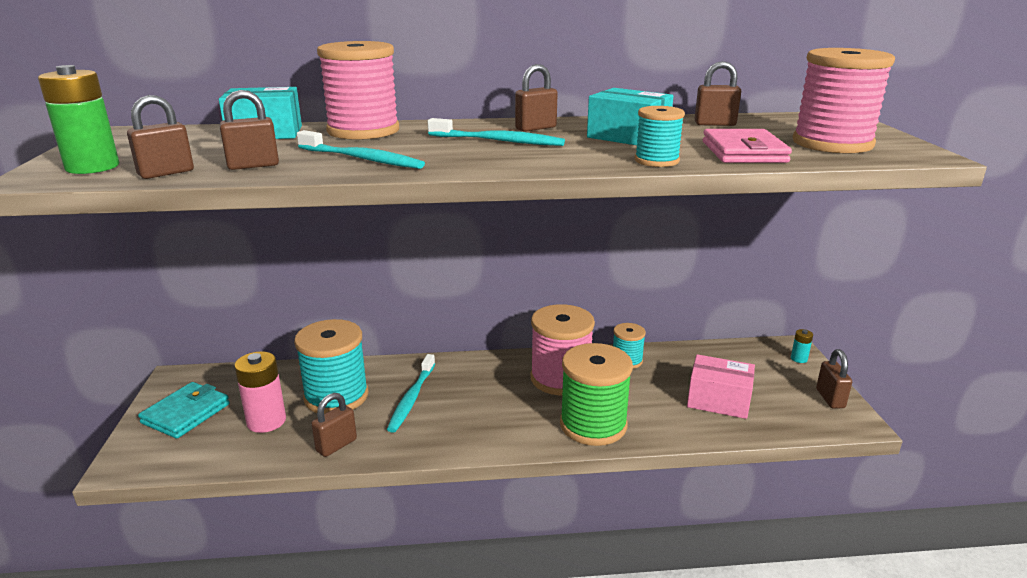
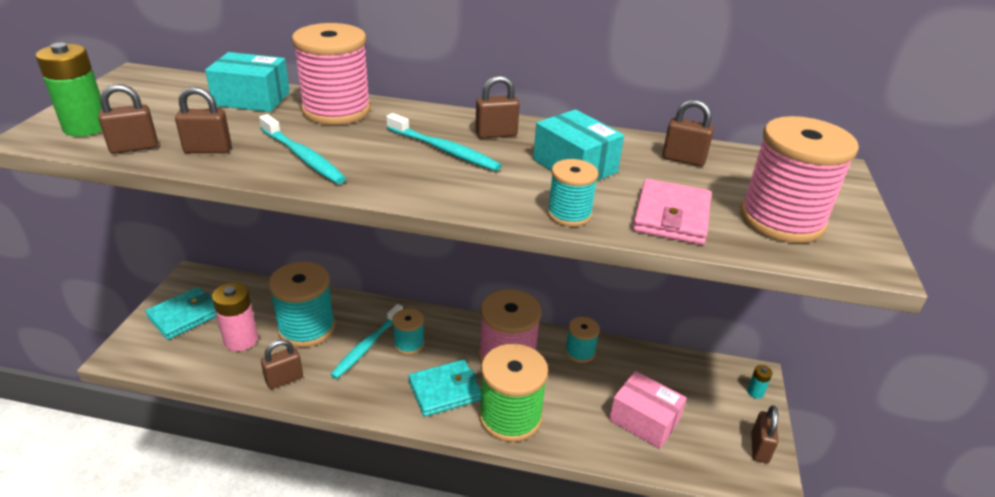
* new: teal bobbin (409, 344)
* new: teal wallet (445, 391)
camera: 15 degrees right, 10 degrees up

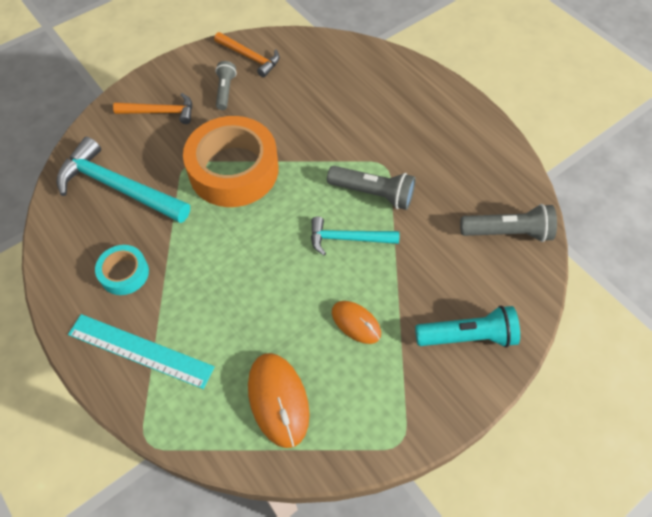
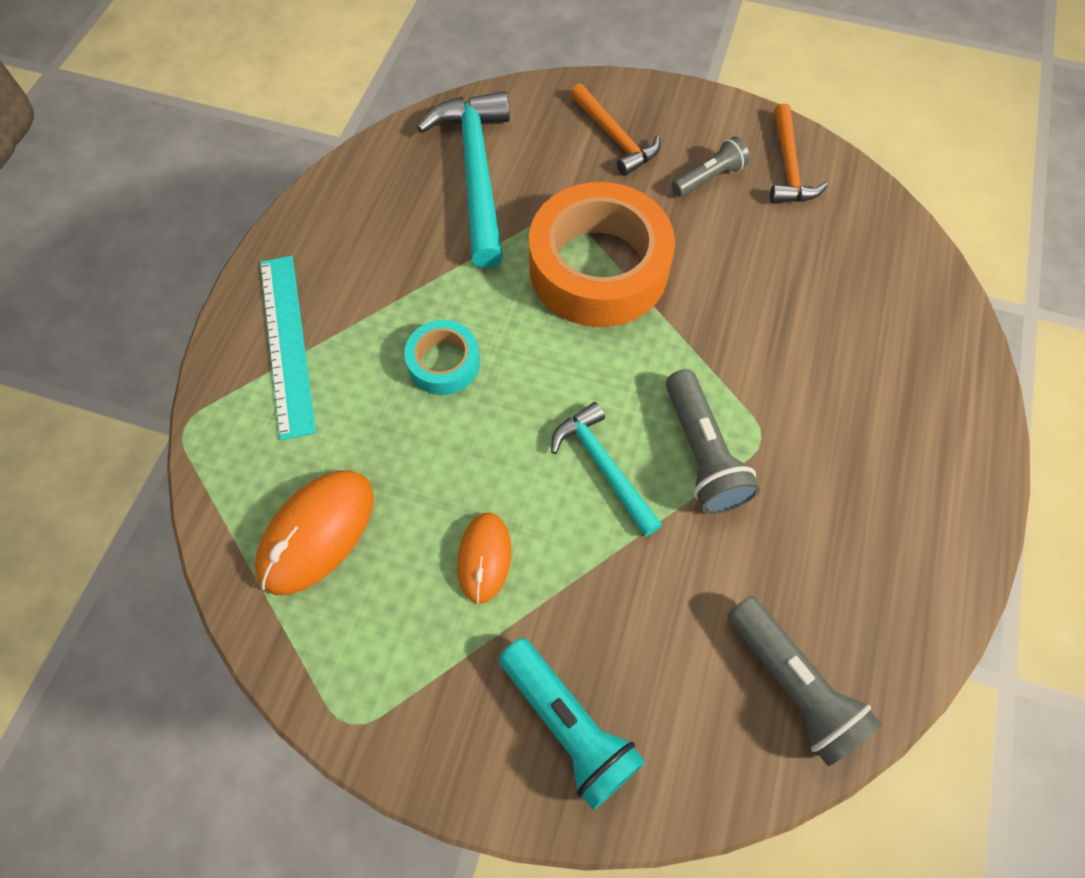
* shifted: teal sticky tape (124, 273) to (444, 363)
camera: 55 degrees right, 5 degrees up

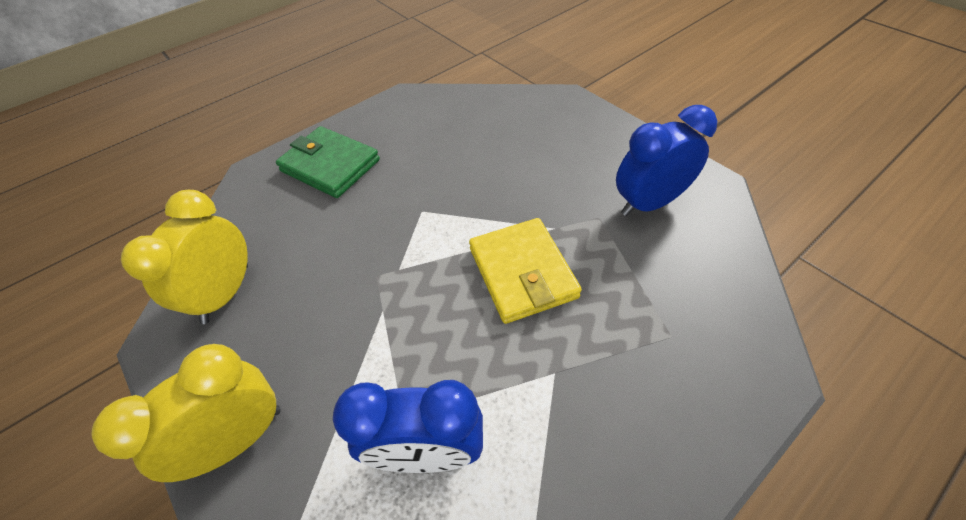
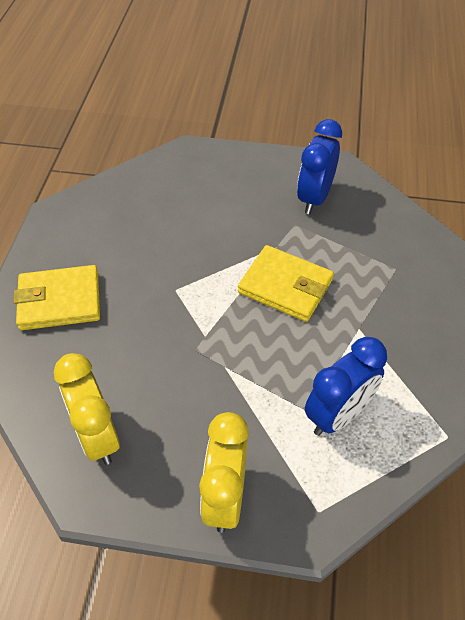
* repainted: leaf-green wallet (330, 166) to yellow wallet (59, 301)
camera: 45 degrees left, 0 degrees up

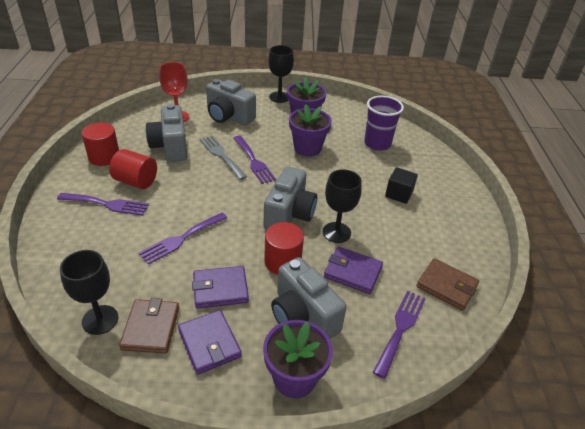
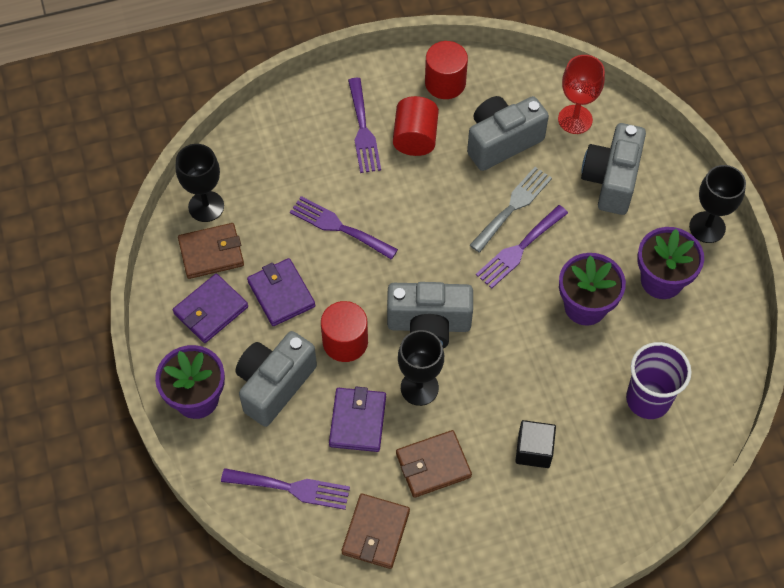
* new: russet wallet (433, 465)
camera: 75 degrees right, 20 degrees up

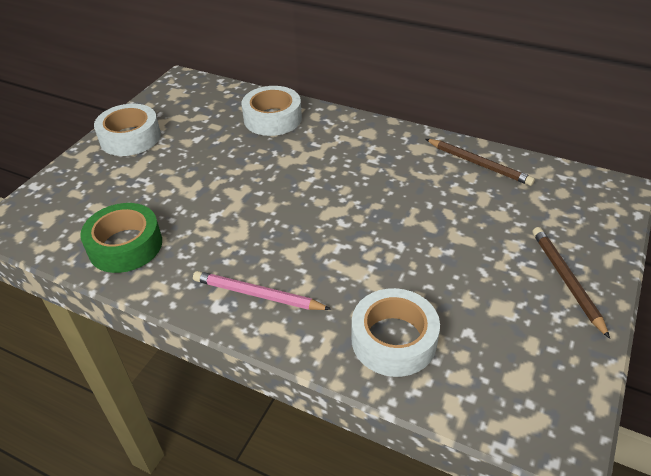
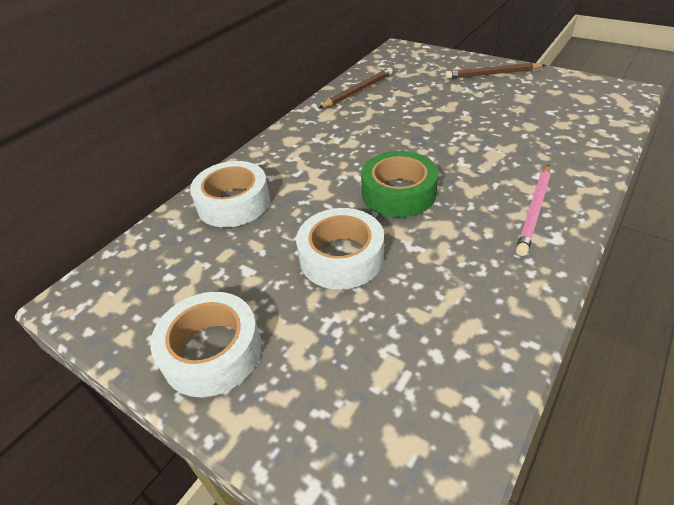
* shifted: leaf-green sticky tape (125, 245) to (398, 193)
* shifted: white sticky tape (394, 340) to (341, 257)
camera: 80 degrees left, 0 degrees up

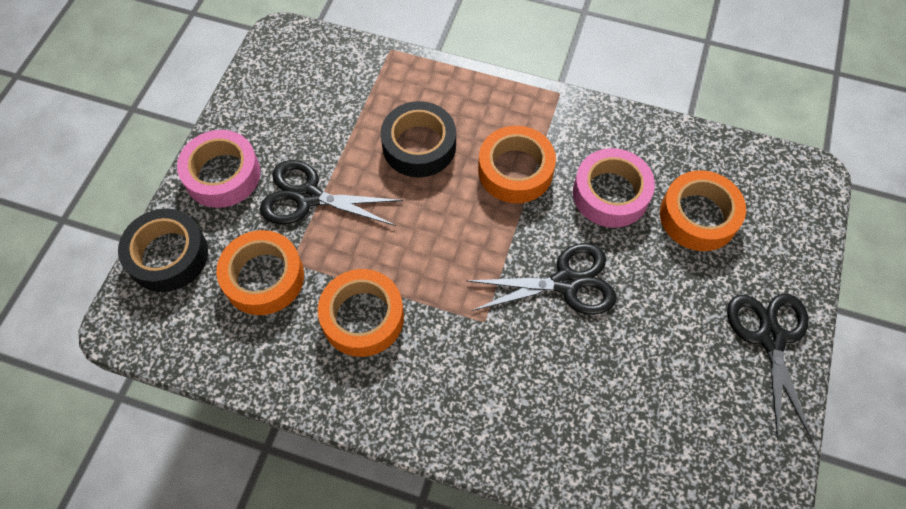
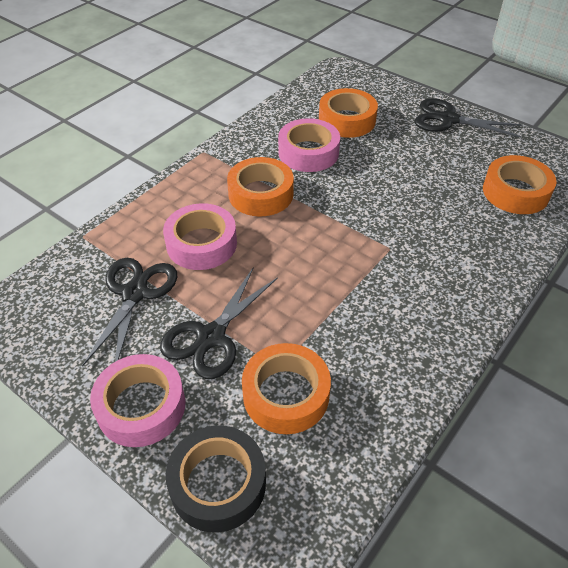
* shifted: orange sticky tape (363, 317) to (515, 192)
* shifted: black shears (566, 282) to (134, 293)
* repainted: black sticky tape (419, 146) to pink sticky tape (201, 244)
camera: 70 degrees left, 15 degrees down

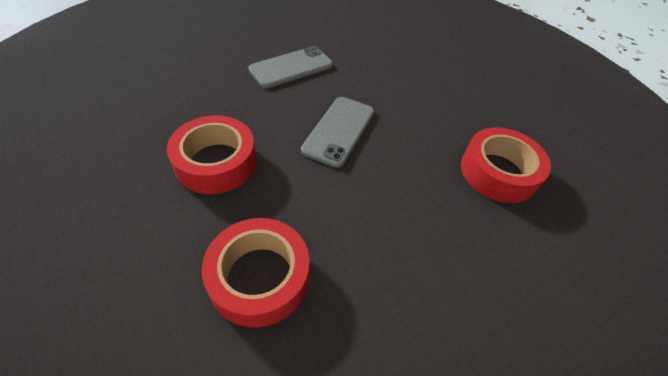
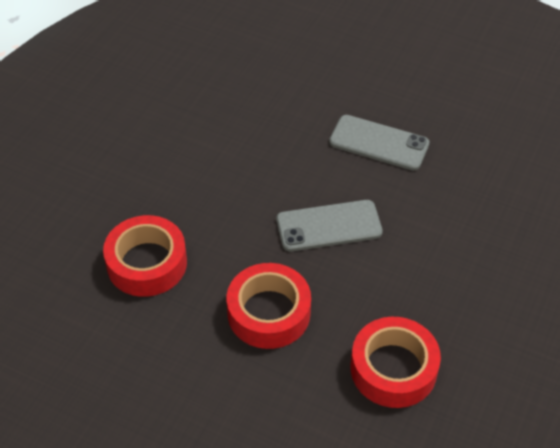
* shifted: red sticky tape (216, 162) to (269, 313)
camera: 60 degrees right, 0 degrees up

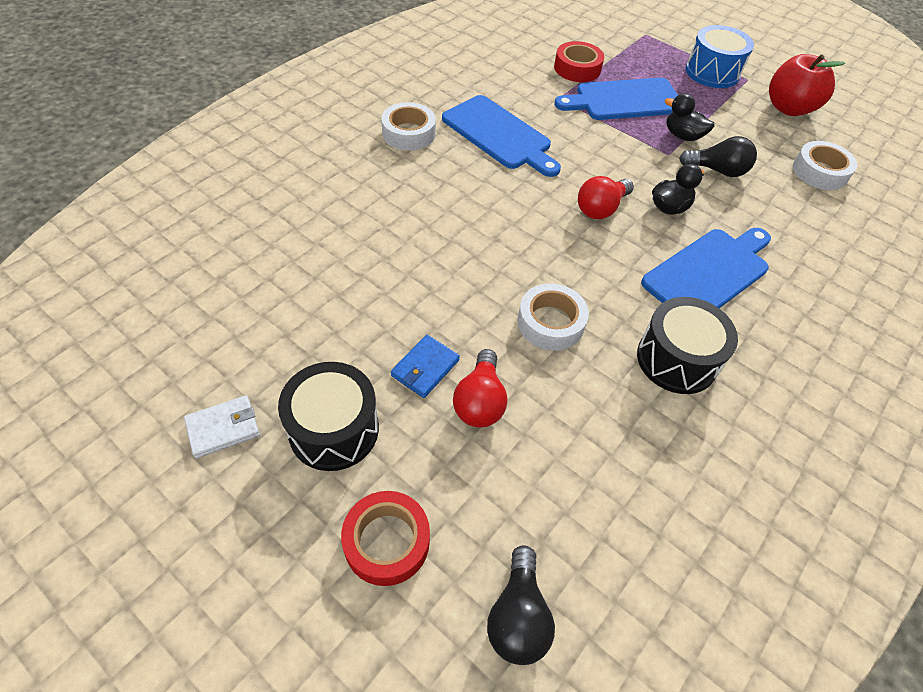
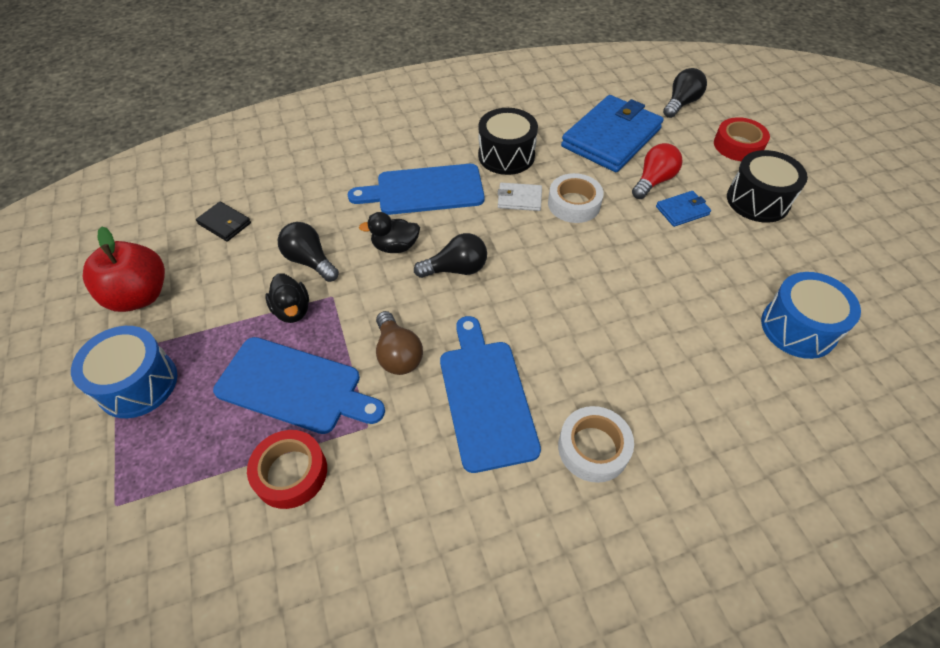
* new: russet bulb (398, 354)
* new: cobalt wallet (611, 138)
* new: cobalt toy drum (798, 328)
* shifted: white wallet (223, 428) to (519, 199)
* swapped: white sticky tape (819, 172) to black wallet (224, 223)
* repainted: red bulb (601, 208) to black bulb (456, 269)
camera: 145 degrees left, 0 degrees up

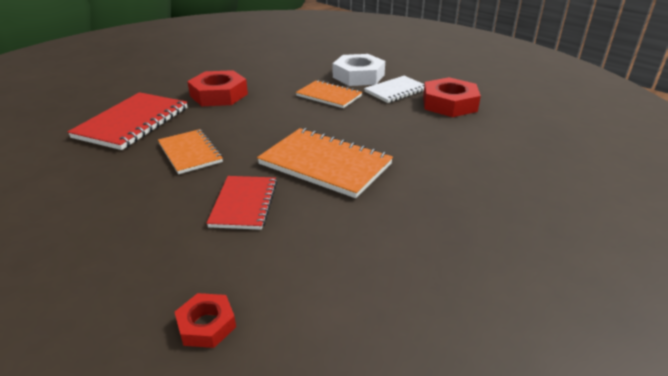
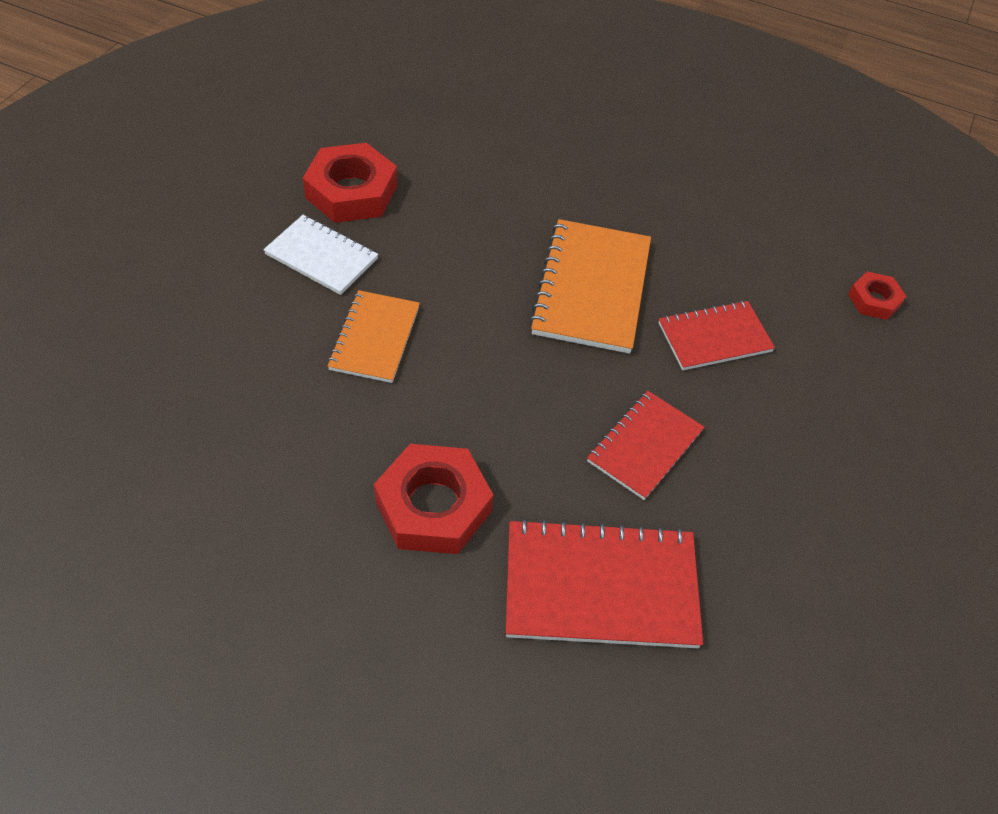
* gone: white hexagon nut (358, 76)
* repainted: orange notebook (190, 153) to red notebook (645, 446)
camera: 115 degrees left, 20 degrees up

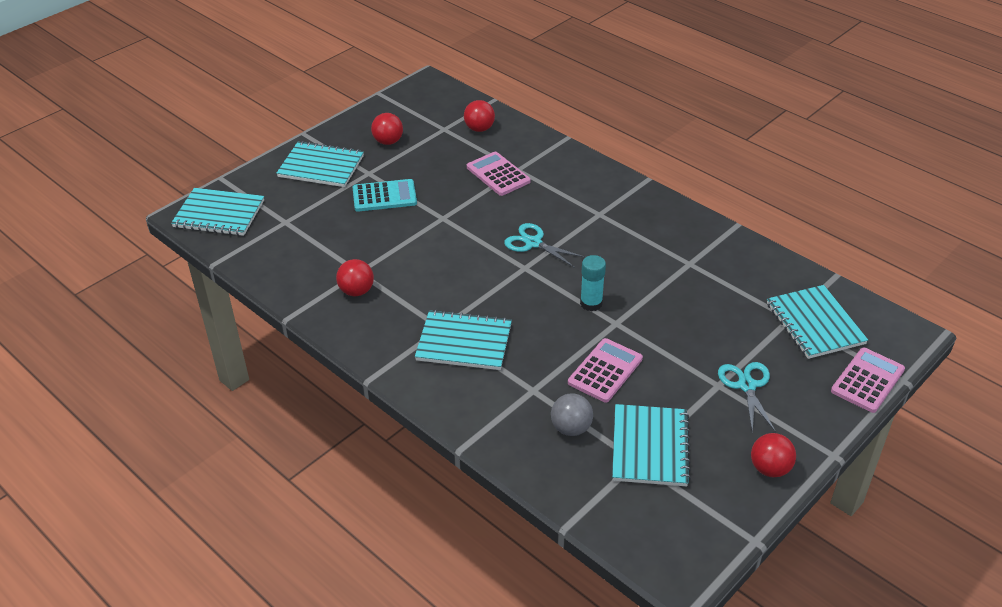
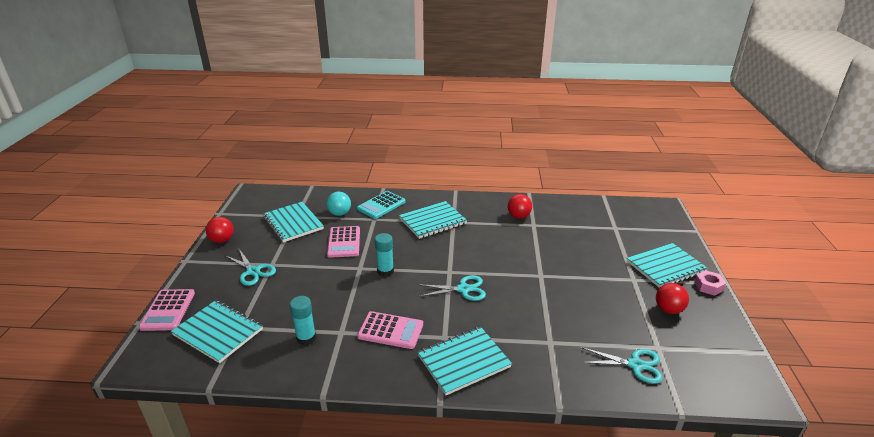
* new: teal glue stick (306, 338)
* new: pink hexagon nut (708, 286)
* shifted: teal notebook (219, 214) to (463, 361)
* shifted: teal pocket calculator (384, 196) to (381, 205)
* shifted: pink pocket calculator (498, 174) to (390, 330)
* swapped: red sphere (479, 129) to teal shears (635, 365)
* repainted: grey sphere (571, 428) to teal sphere (339, 213)
camera: 140 degrees right, 10 degrees down

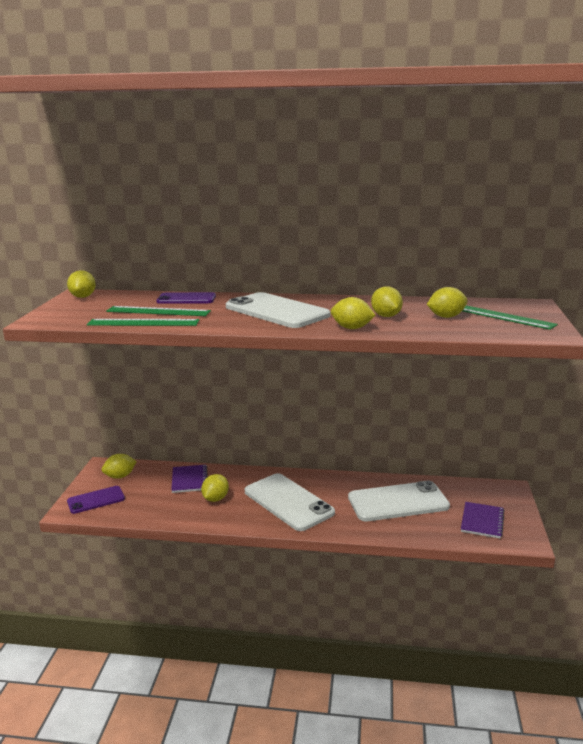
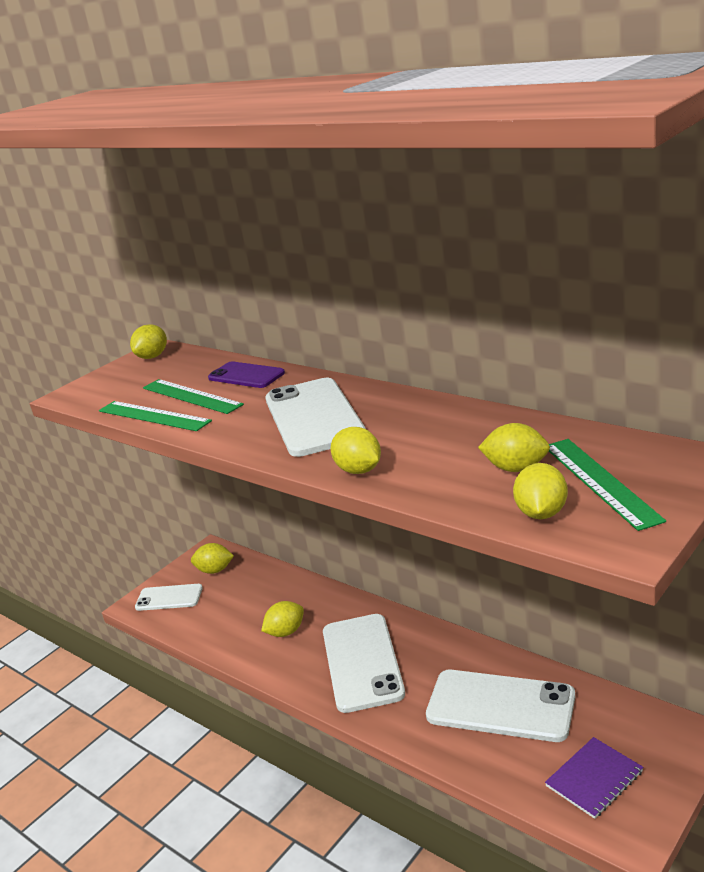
* gone: royal purple notebook (189, 480)
* shifted: yellow toy lemon (386, 316) to (541, 513)
* repainted: royal purple phone (96, 500) to white phone (169, 598)
camera: 35 degrees right, 5 degrees up

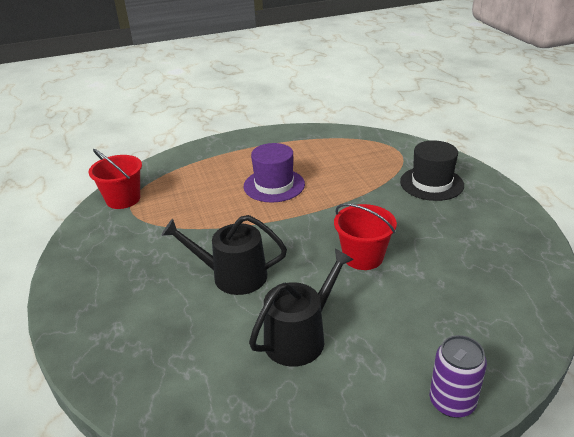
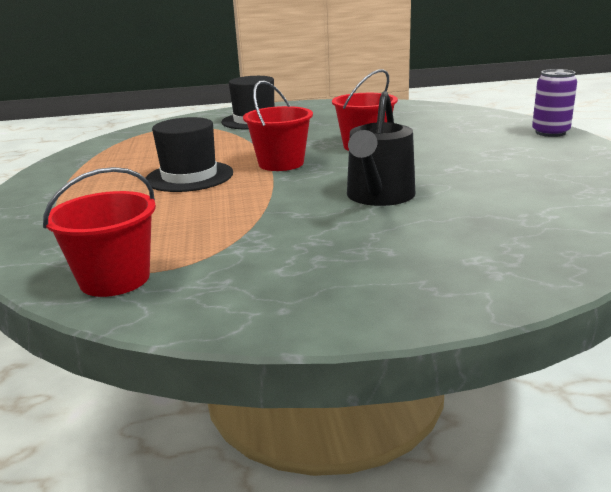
* gone: black watering can (300, 337)
* new: red pail (281, 163)
* repainted: royal purple hat (274, 185) to black hat (189, 176)
camera: 80 degrees left, 10 degrees down

